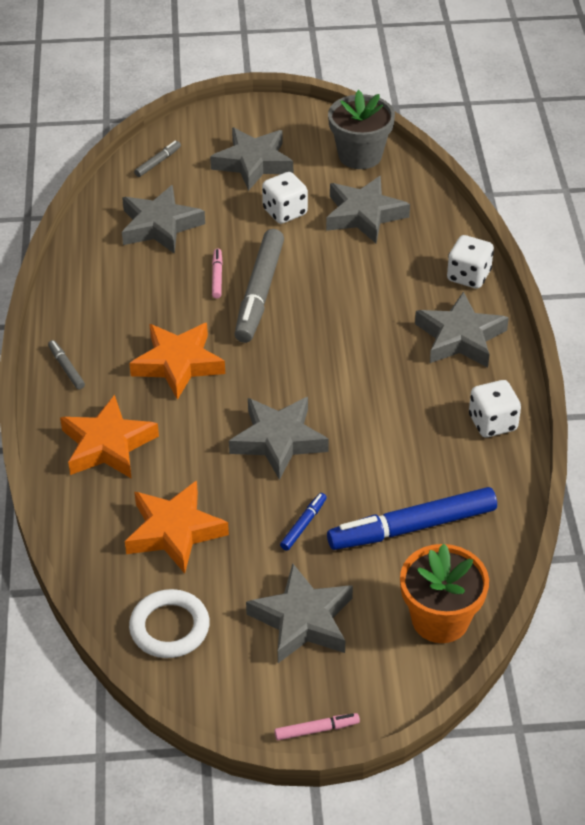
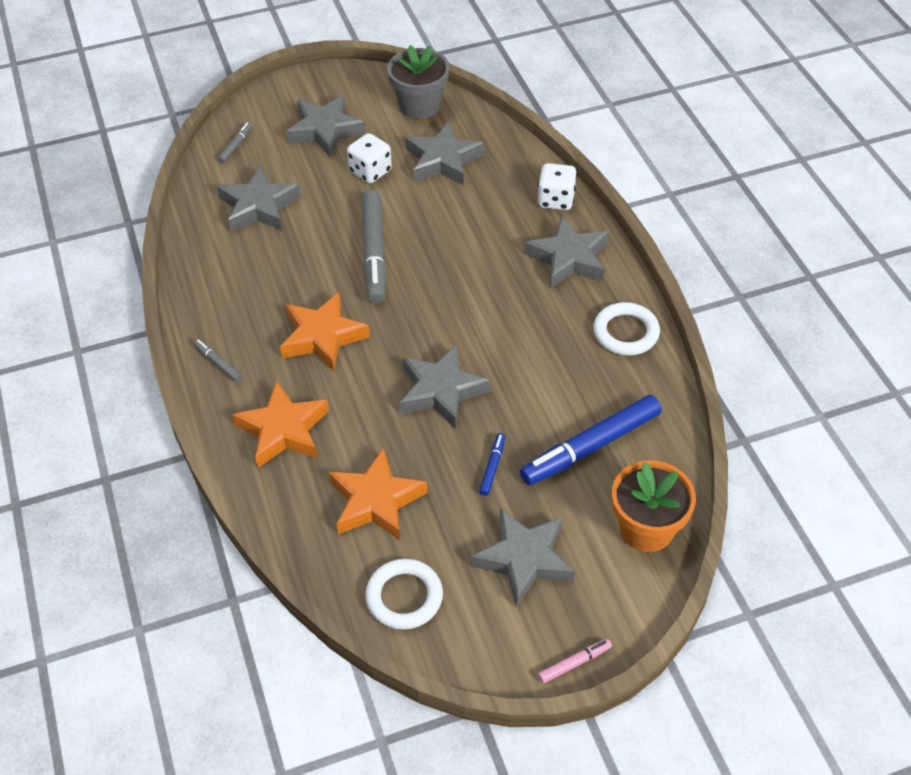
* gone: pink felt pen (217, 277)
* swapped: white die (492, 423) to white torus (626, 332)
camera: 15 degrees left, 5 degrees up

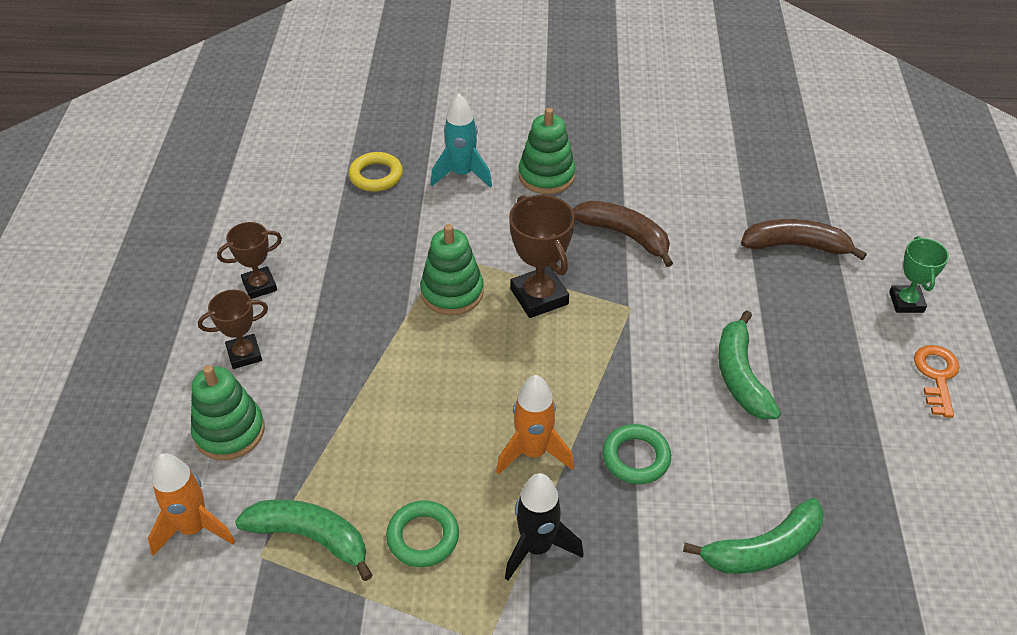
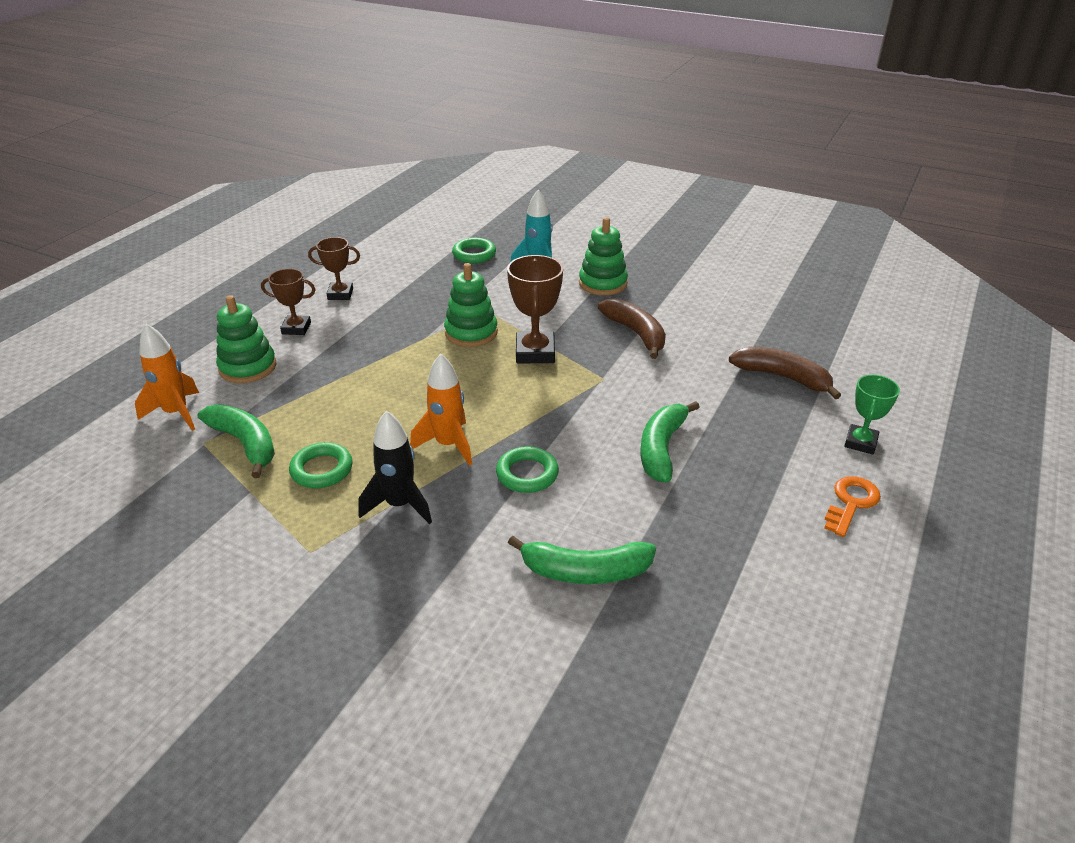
* repainted: yellow torus (376, 176) to leaf-green torus (474, 254)
camera: 25 degrees right, 10 degrees down

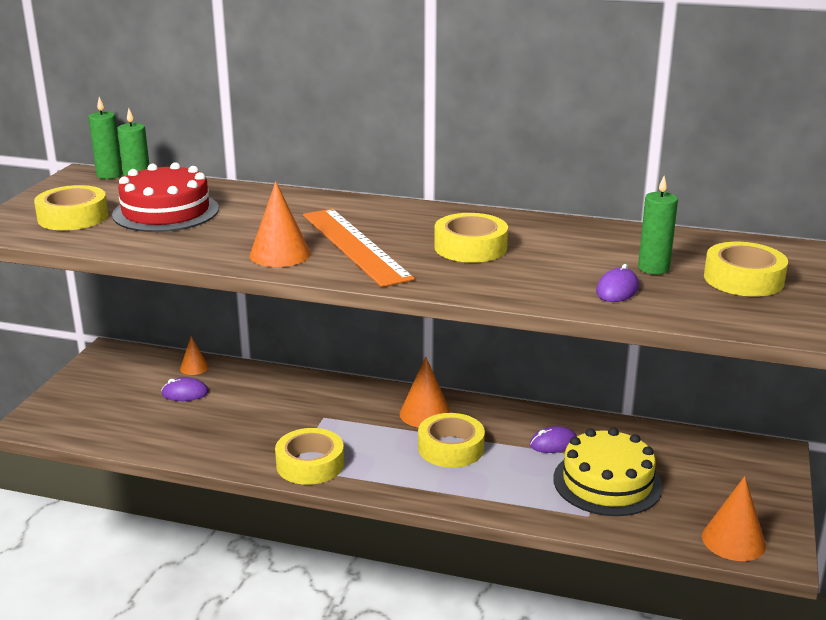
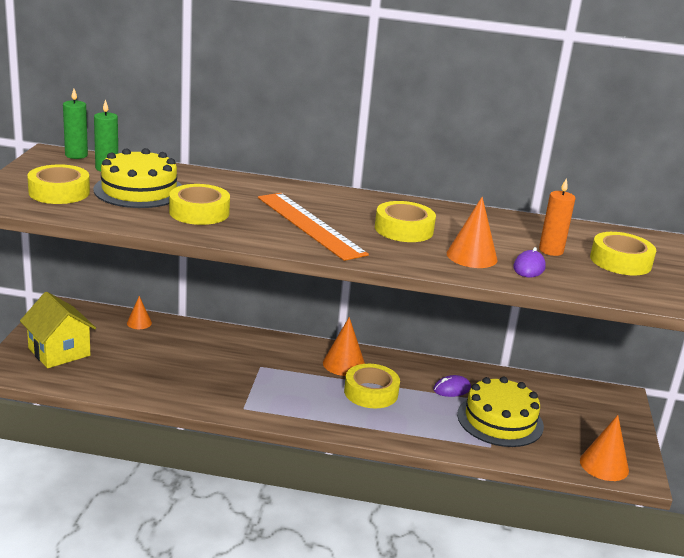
* gone: royal purple mouse (185, 393)
* new: yellow house (59, 352)
* shifted: orange cone (280, 254) to (472, 256)
* shifted: yellow sticky tape (310, 464) to (199, 212)
* repainted: red layer cake (166, 212) to yellow layer cake (139, 190)
* repainted: leaf-green pillar candle (653, 268) to orange pillar candle (551, 251)
camera: 10 degrees left, 0 degrees up

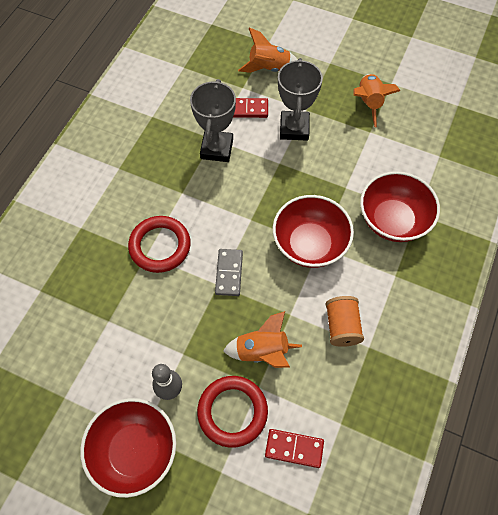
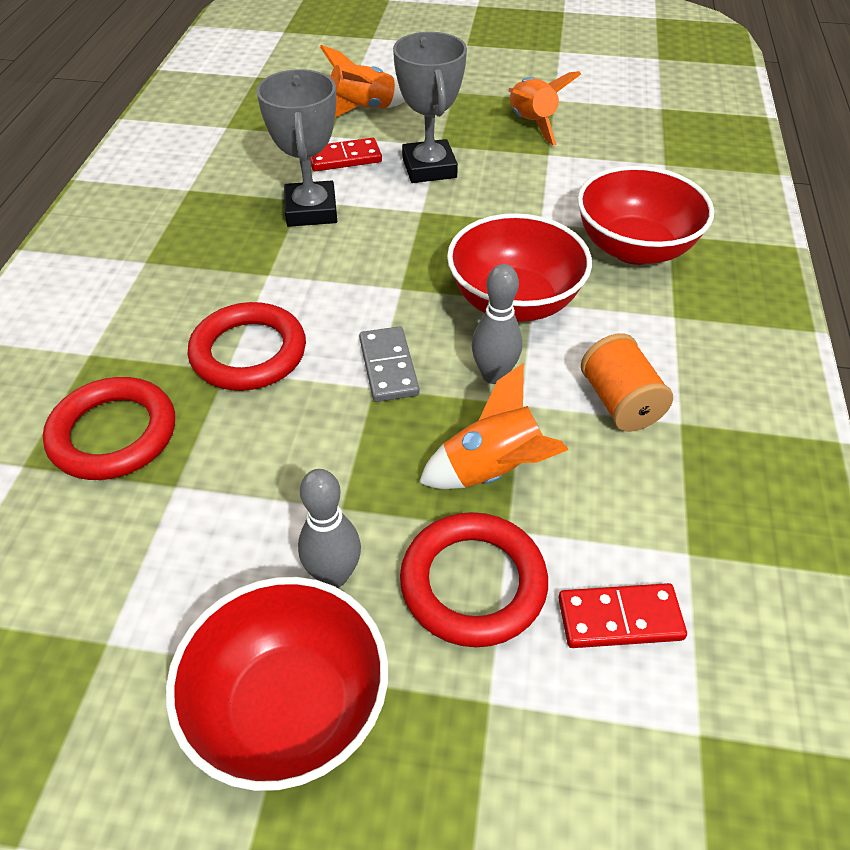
* new: red torus (113, 434)
* new: grey skittle (494, 375)
camera: 15 degrees left, 15 degrees down

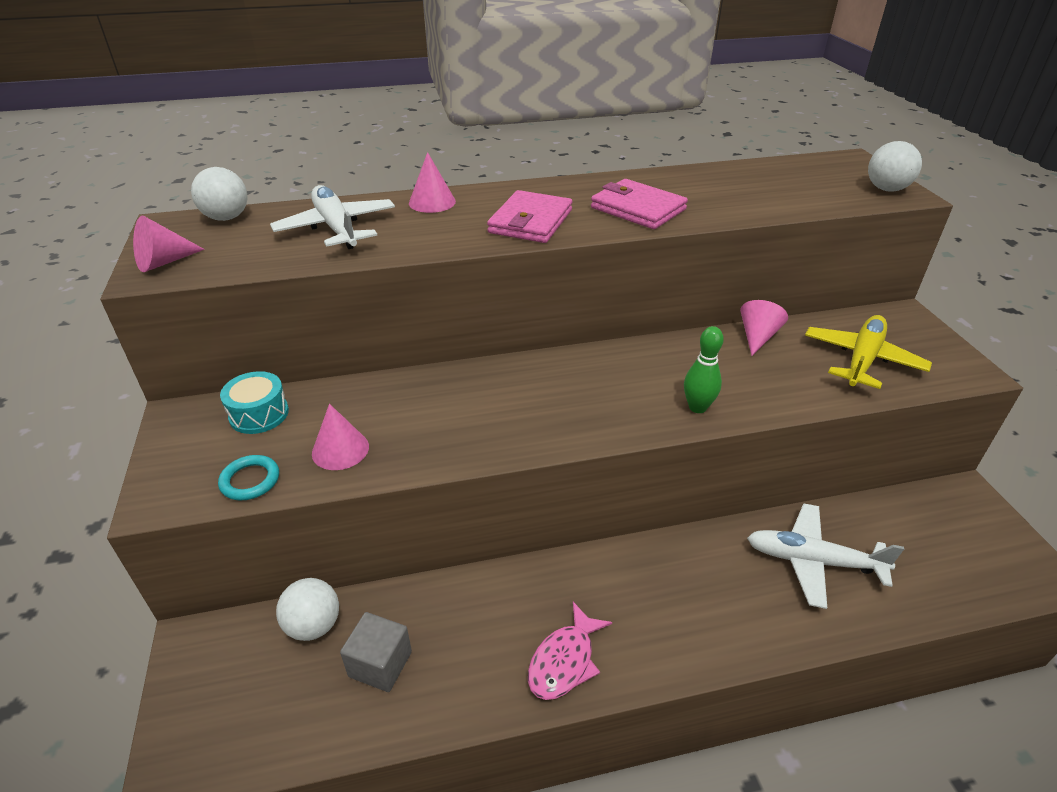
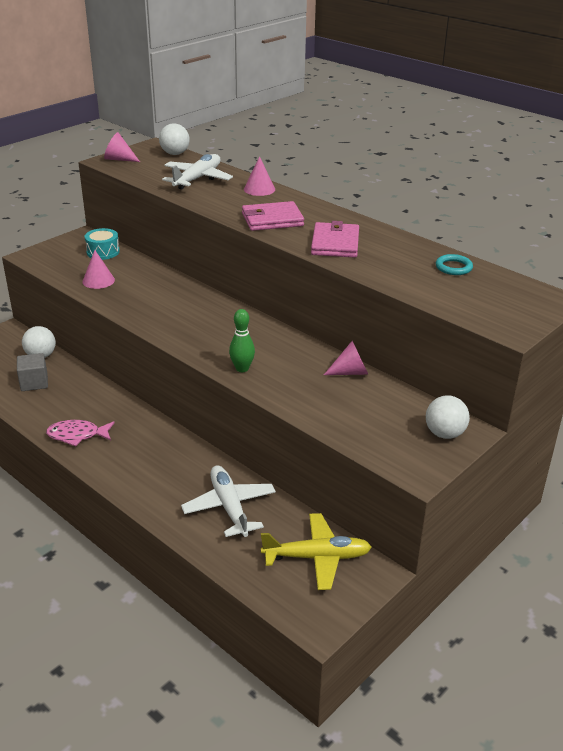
* shifted: teal torus (250, 480) to (453, 267)
* shifted: yellow plane (862, 359) to (317, 557)
* shifted: white sphere (886, 189) to (444, 434)
camera: 55 degrees right, 5 degrees down

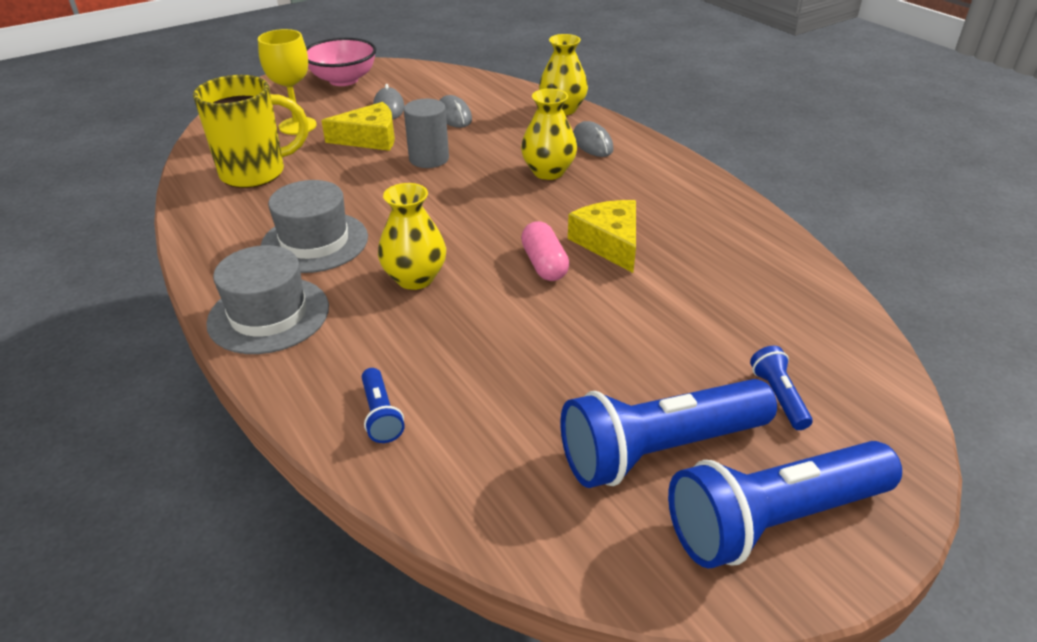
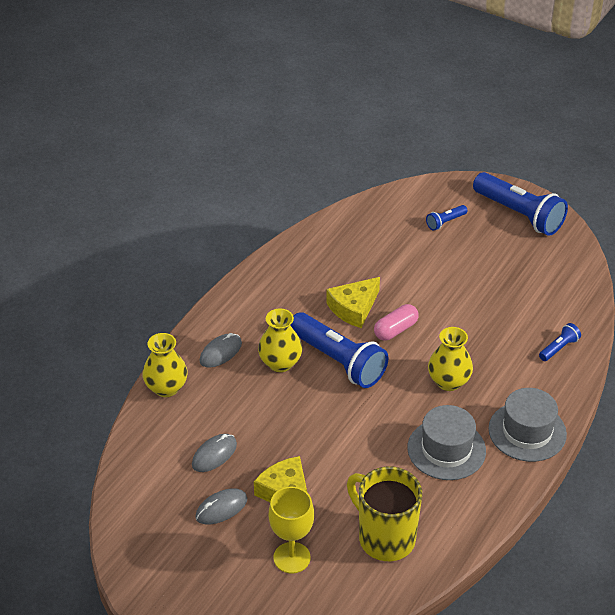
* gone: pink bowl (343, 80)
* gone: grey cylinder shape (429, 159)
* shifted: cobalt flashlight (659, 450) to (338, 361)
camera: 115 degrees left, 5 degrees up

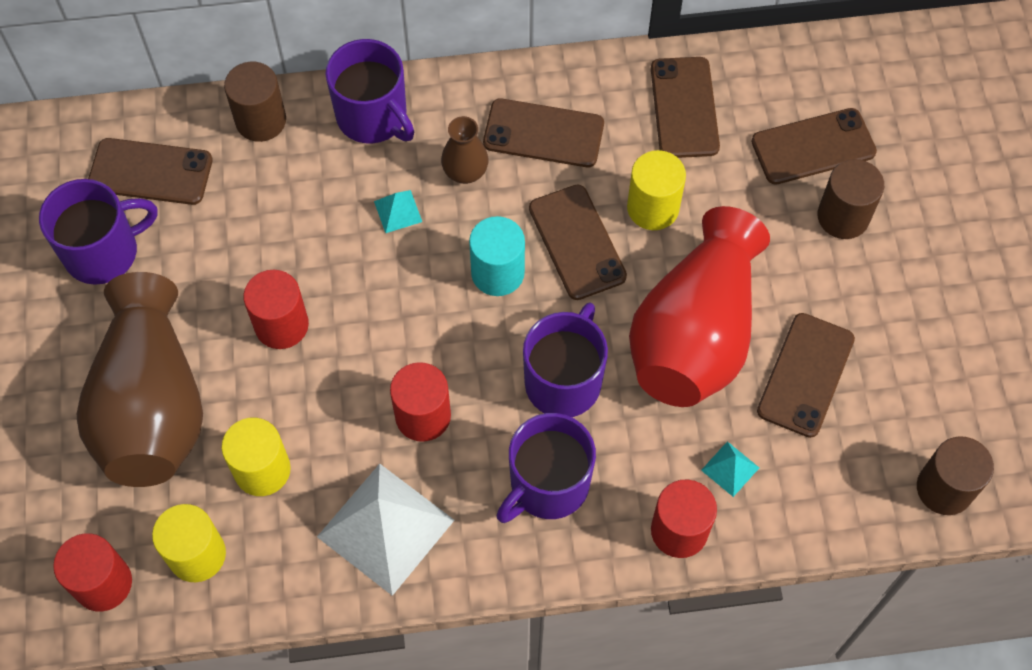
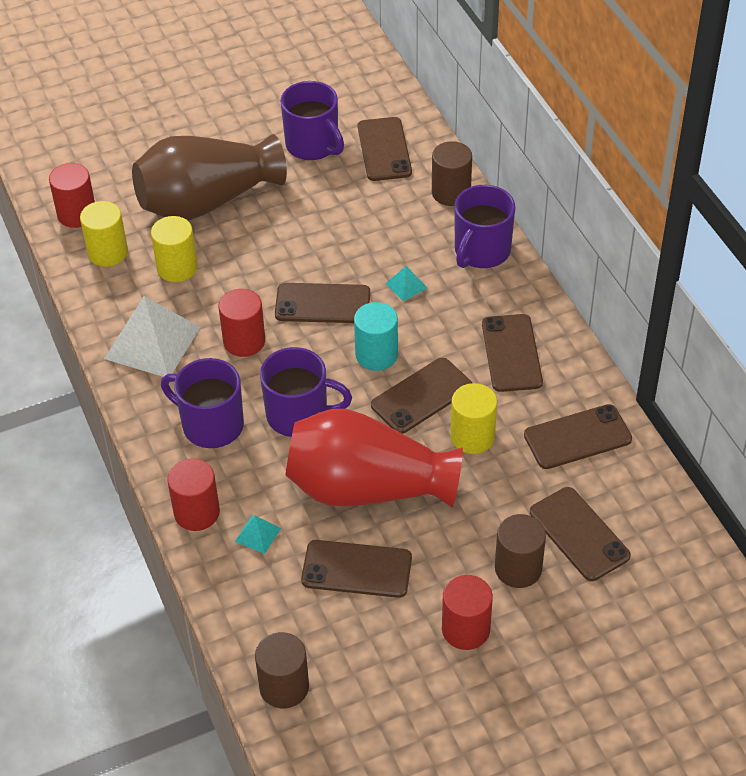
* gone: russet tall vase (465, 172)
* new: russet phone (322, 304)
* shifted: red cylinder shape (281, 325) to (465, 629)
camera: 75 degrees right, 15 degrees down

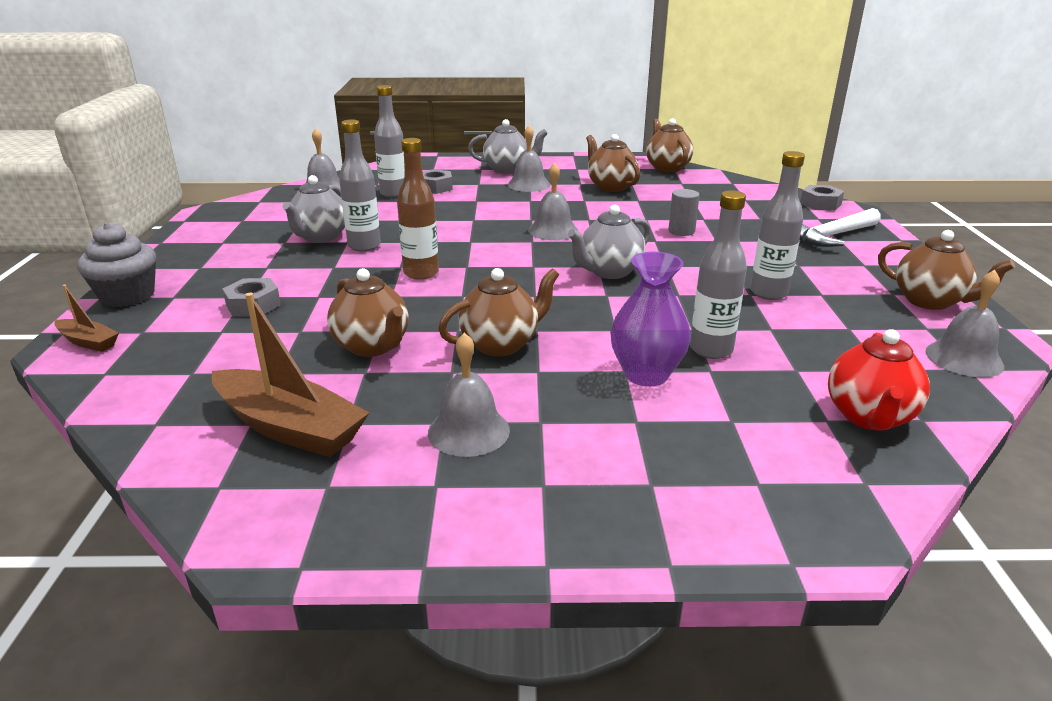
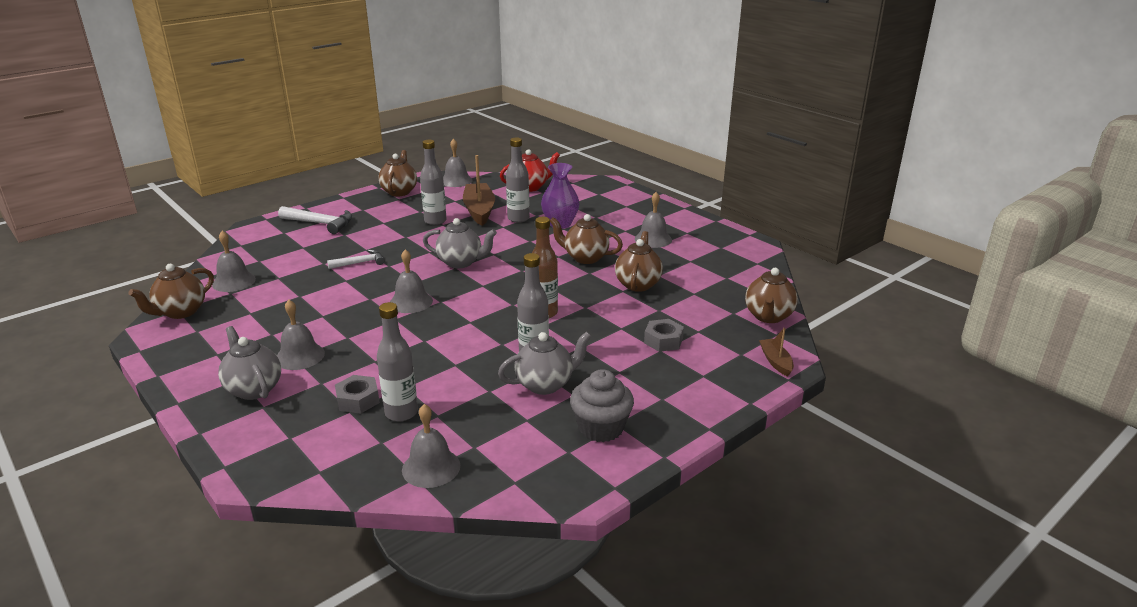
* gone: grey hexagon nut (820, 204)
* new: grey hand bell (234, 281)
* shifted: grey muffin (127, 296) to (601, 428)
* shifted: russet boat (290, 427) to (479, 210)
* shifted: russet china teapot (610, 187) to (768, 316)
* swapped: grey cylinder shape (681, 231) to white claw hammer (360, 263)
camera: 130 degrees left, 0 degrees up

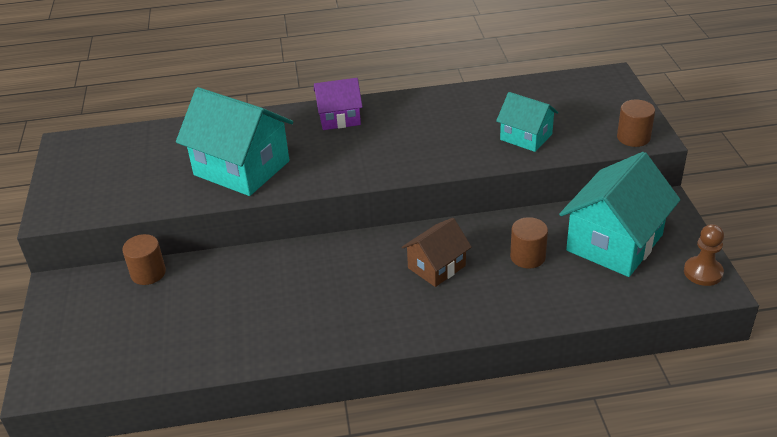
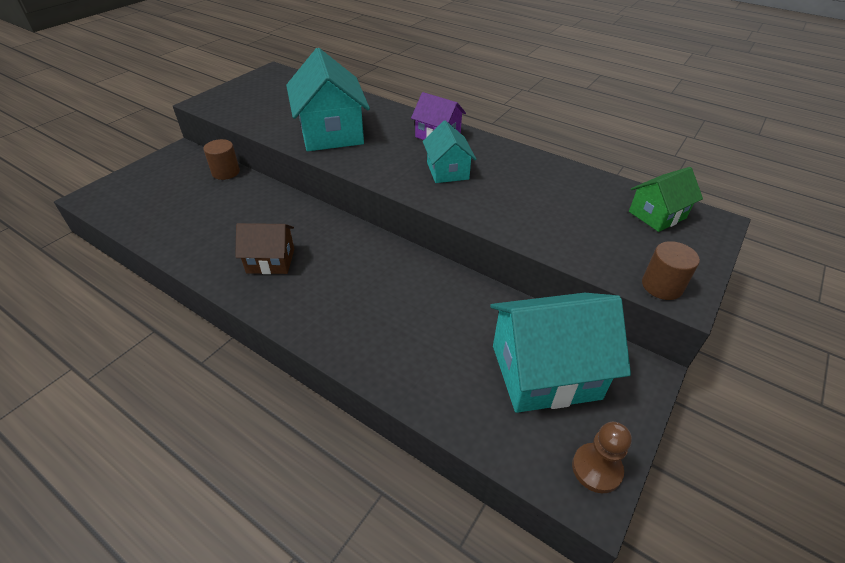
* gone: russet cylinder shape (527, 257)
* new: leaf-green house (657, 215)
* shifted: russet house (436, 267) to (270, 261)
* shifted: teal house (526, 137) to (447, 171)
camera: 40 degrees right, 5 degrees up

